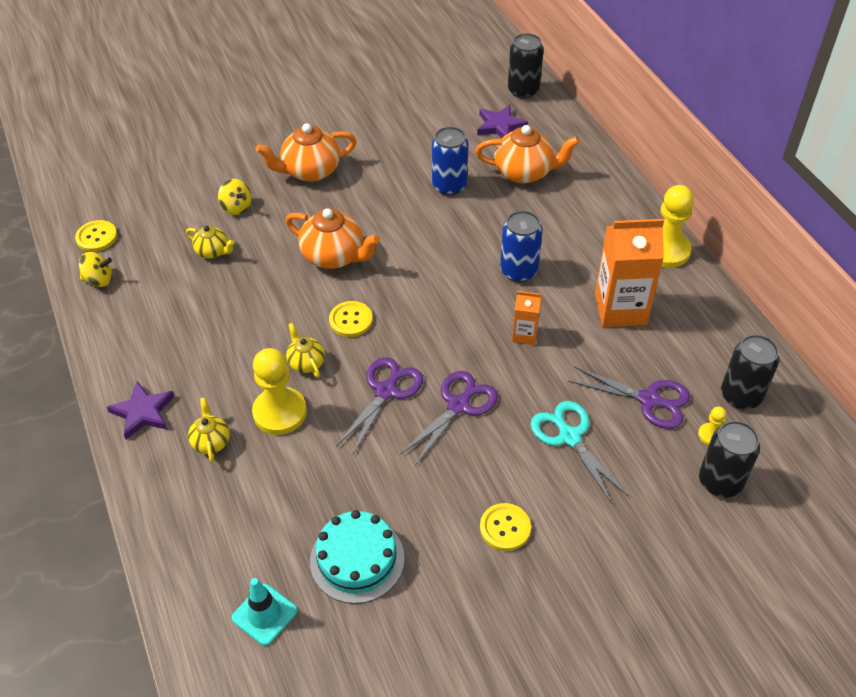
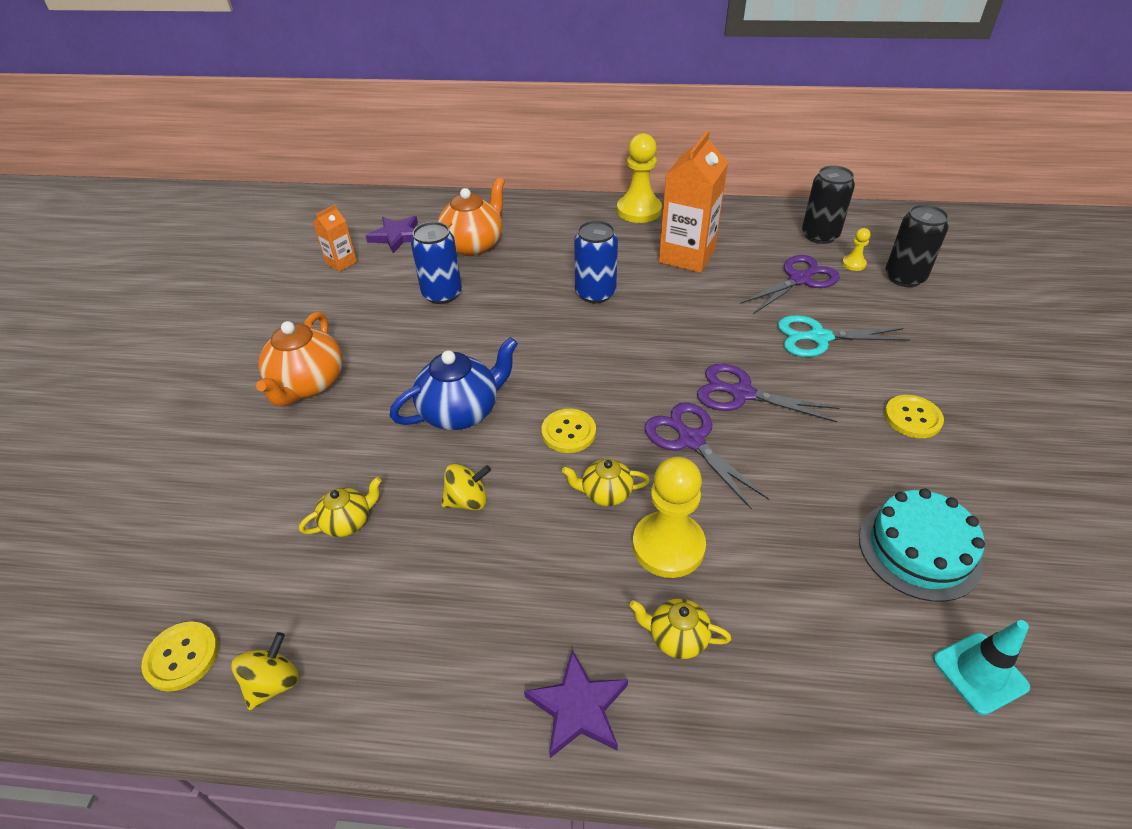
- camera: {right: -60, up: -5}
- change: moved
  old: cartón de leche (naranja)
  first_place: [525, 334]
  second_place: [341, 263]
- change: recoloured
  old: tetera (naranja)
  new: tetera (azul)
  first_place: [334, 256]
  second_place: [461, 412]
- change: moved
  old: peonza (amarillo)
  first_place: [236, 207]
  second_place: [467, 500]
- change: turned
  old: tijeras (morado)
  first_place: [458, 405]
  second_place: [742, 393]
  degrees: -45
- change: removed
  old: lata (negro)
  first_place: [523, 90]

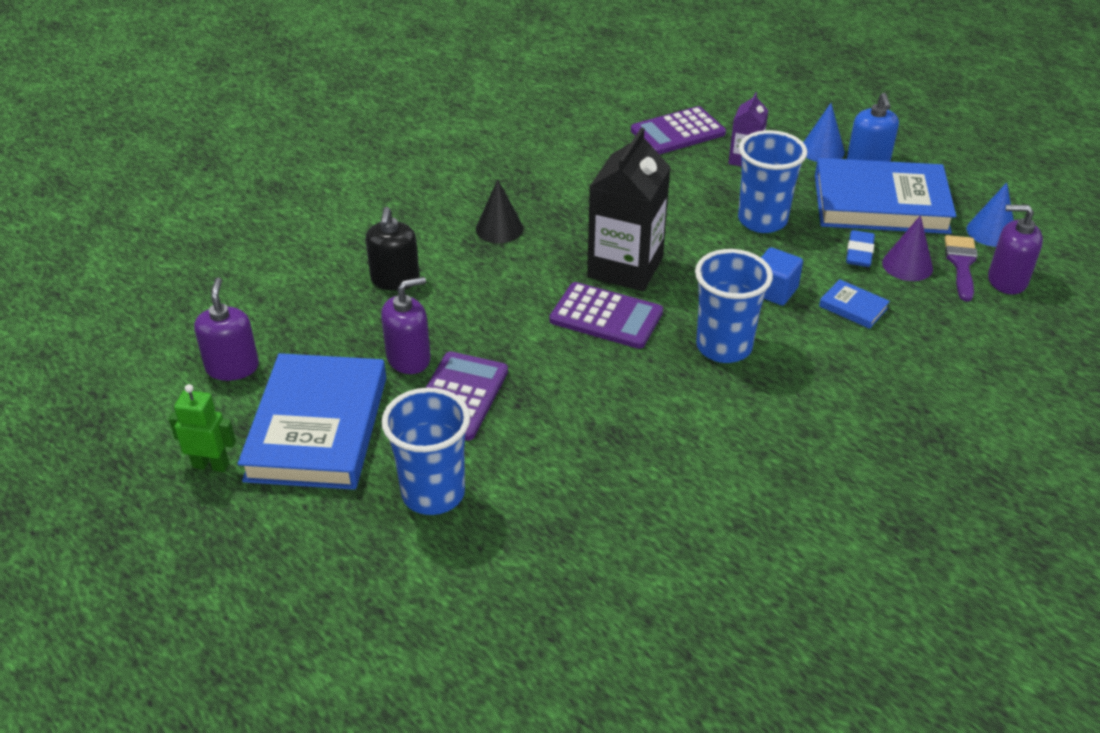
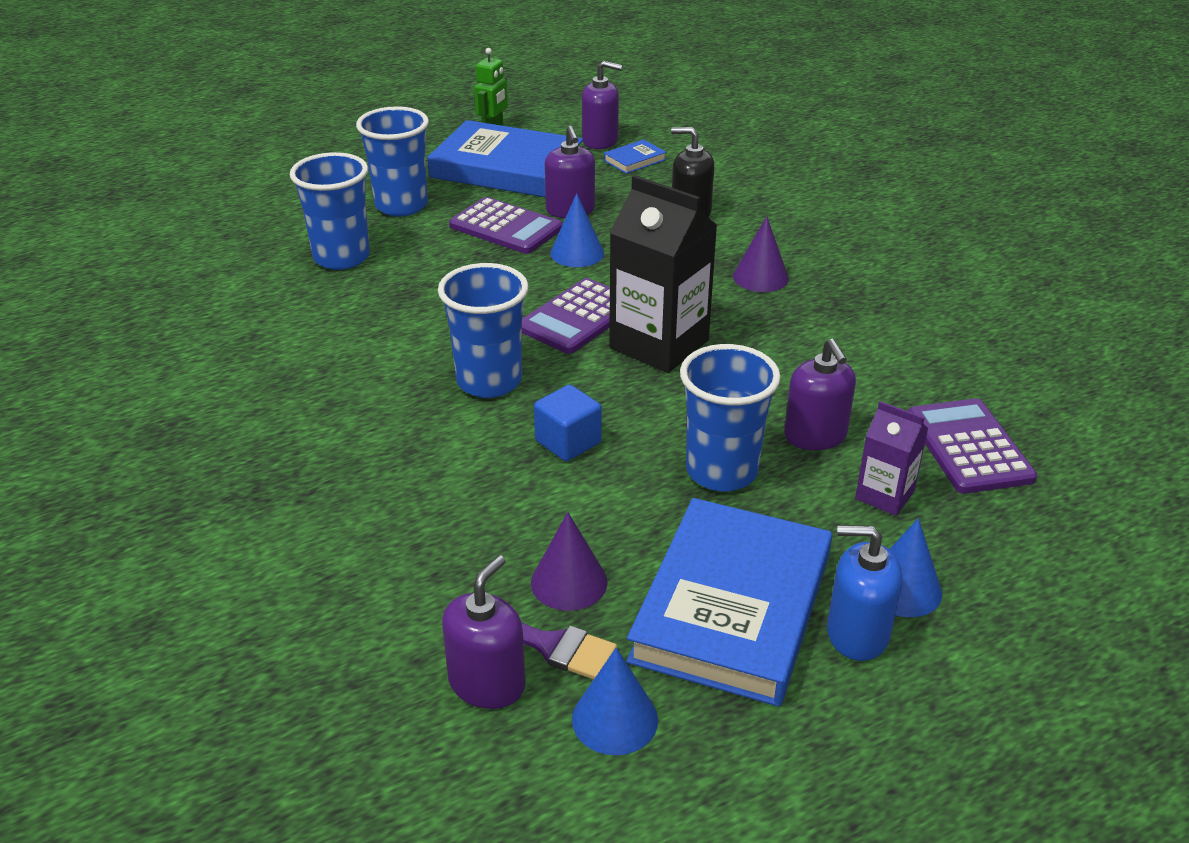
- camera: {right: 105, up: -5}
- change: added
  new: vaso (azul)
  second_place: [341, 257]
- change: added
  new: cono (azul)
  second_place: [577, 253]
- change: moved
  old: libro (azul)
  first_place: [853, 307]
  second_place: [634, 160]
- change: recoloured
  old: cono (negro)
  new: cono (morado)
  first_place: [499, 228]
  second_place: [760, 277]
- change: added
  new: dispensador de jabón (morado)
  second_place: [815, 436]
- change: removed
  old: goma de borrar (azul)
  first_place: [859, 252]

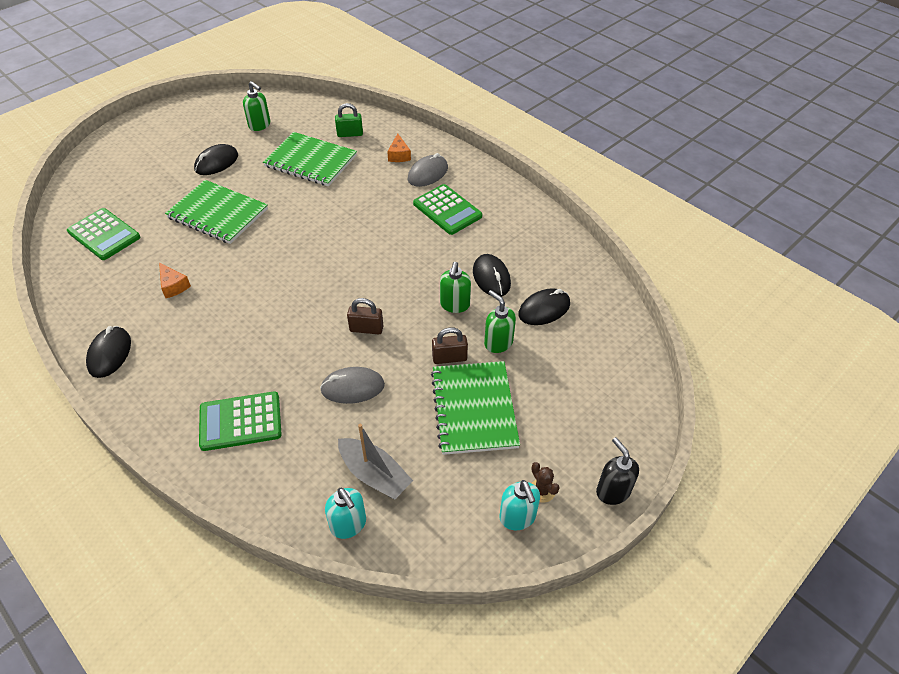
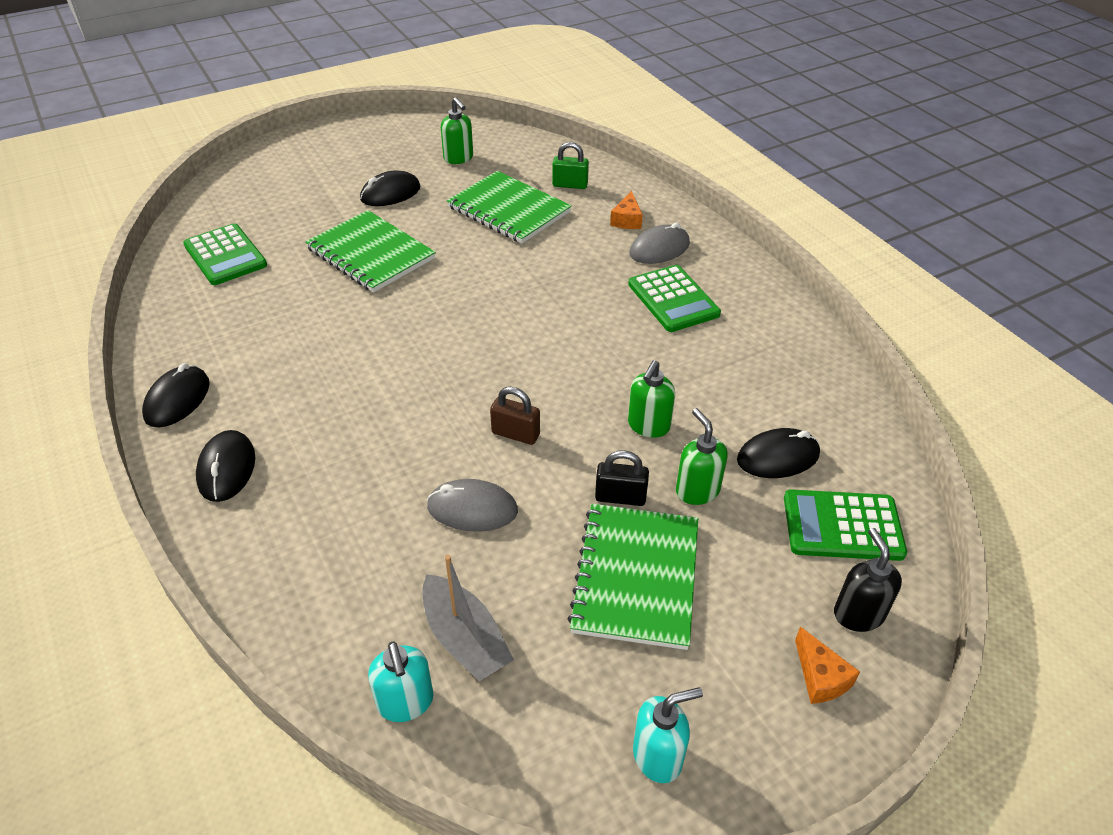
- camera: {right: 15, up: -5}
- change: moved
  old: ratón (negro)
  first_place: [491, 278]
  second_place: [227, 469]
- change: recoloured
  old: candado (marrón)
  new: candado (negro)
  first_place: [449, 358]
  second_place: [620, 497]
- change: turned
  old: dispensador de jabón (turquesa)
  first_place: [517, 517]
  second_place: [658, 756]
  degrees: -105
- change: moved
  old: calculadora (verde)
  first_place: [240, 421]
  second_place: [842, 526]
- change: moved
  old: queso (naranja)
  first_place: [173, 286]
  second_place: [820, 677]
- change: moved
  old: dispensador de jabón (negro)
  first_place: [612, 491]
  second_place: [858, 614]
- change: removed
  old: cactus (marrón)
  first_place: [542, 490]

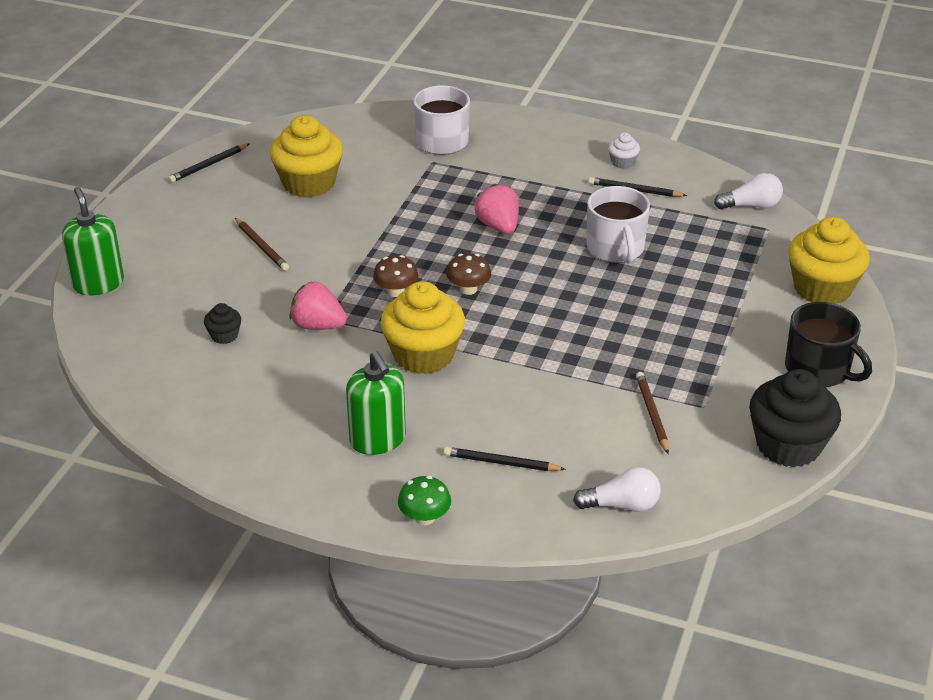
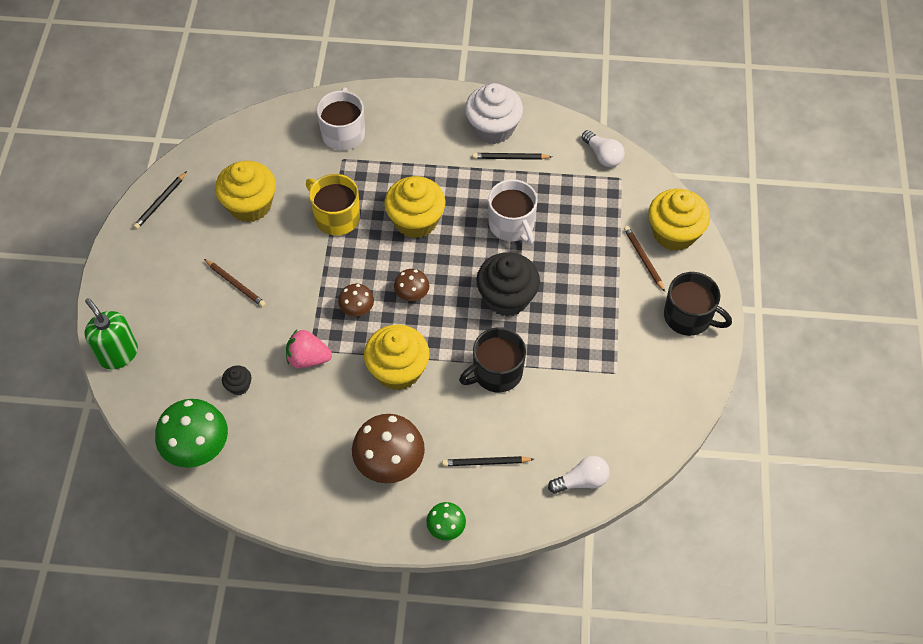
- camera: {right: -15, up: 20}
- change: added
  new: seta (verde)
  second_place: [197, 447]
- change: added
  new: taza (amarillo)
  second_place: [336, 217]
- change: replaced
  old: dispensador de jabón (verde)
  new: seta (marrón)
  first_place: [378, 439]
  second_place: [389, 462]
- change: replaced
  old: fresa (rosa)
  new: magdalena (amarillo)
  first_place: [498, 226]
  second_place: [416, 221]
- change: added
  new: taza (negro)
  second_place: [496, 372]
- change: resized
  old: magdalena (blanco)
  first_place: [622, 162]
  second_place: [493, 128]
  factor: 2.21
- change: moved
  old: magdalena (negro)
  first_place: [788, 445]
  second_place: [507, 297]
- change: turned
  old: bombilla (blanco)
  first_place: [751, 206]
  second_place: [603, 156]
  degrees: 75
- change: moved
  old: lápiz (marrón)
  first_place: [652, 414]
  second_place: [643, 259]

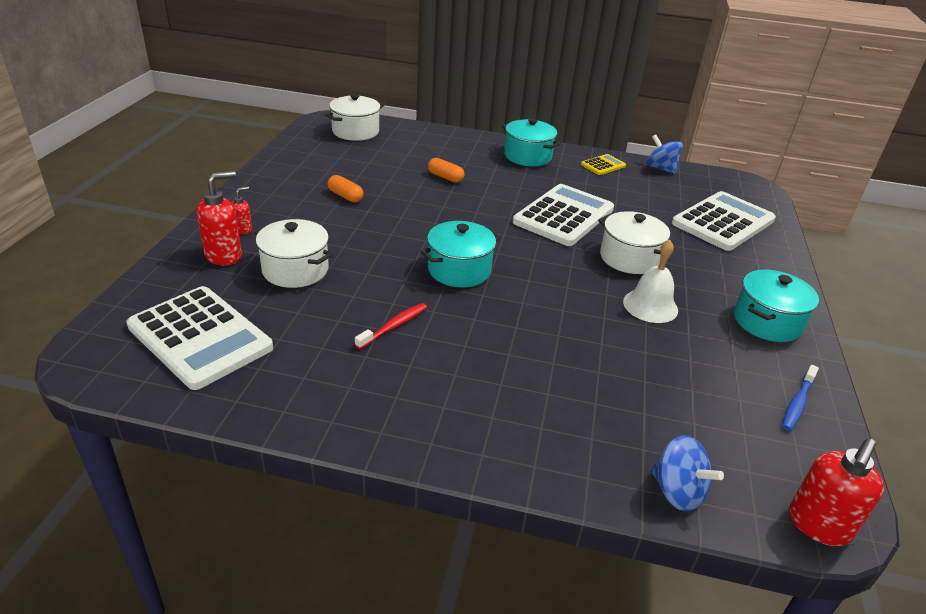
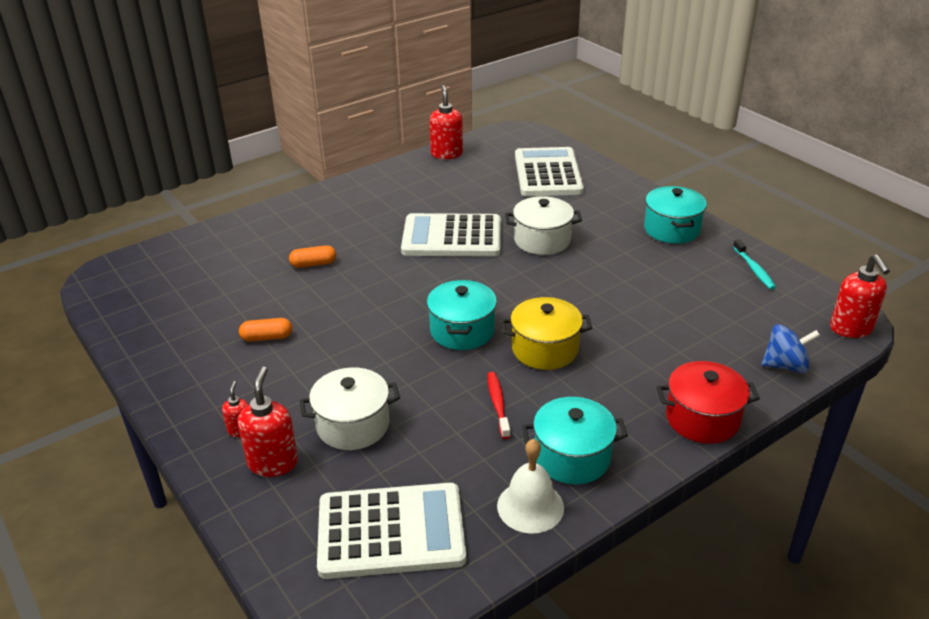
- camera: {right: -45, up: 0}
- change: turned
  old: calculadora (blanco)
  first_place: [563, 216]
  second_place: [452, 237]
  degrees: -75
- change: replaced
  old: peonza (azul)
  new: dispensador de jabón (rojo)
  first_place: [660, 169]
  second_place: [446, 154]
- change: moved
  old: campana (blanco)
  first_place: [650, 306]
  second_place: [530, 506]
- change: added
  new: olla (amarillo)
  second_place: [545, 349]
- change: moved
  old: olla (turquesa)
  first_place: [527, 156]
  second_place: [572, 457]
- change: added
  new: olla (rojo)
  second_place: [702, 419]
- change: recoloured
  old: cepillo de dientes (azul)
  new: cepillo de dientes (turquesa)
  first_place: [797, 403]
  second_place: [754, 269]
- change: removed
  old: olla (blanco)
  first_place: [355, 131]
- change: removed
  old: calculadora (amarillo)
  first_place: [603, 165]

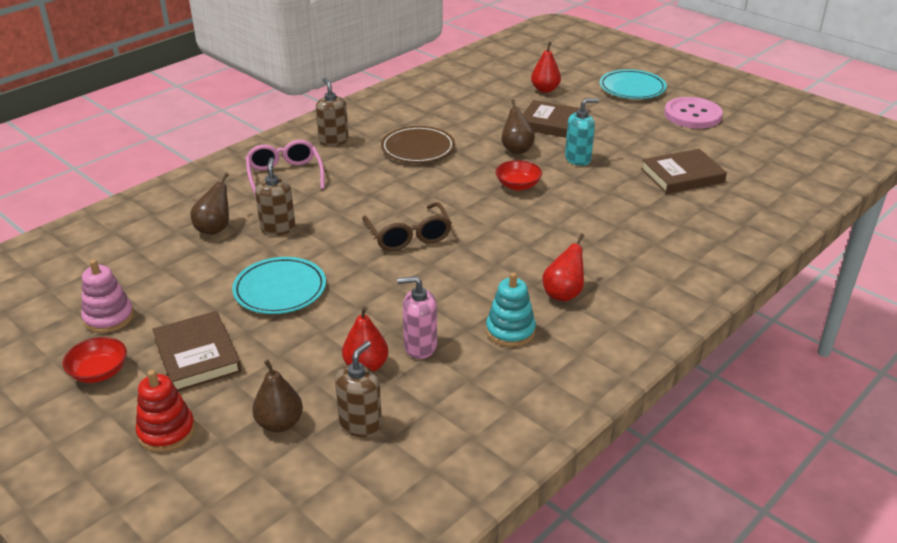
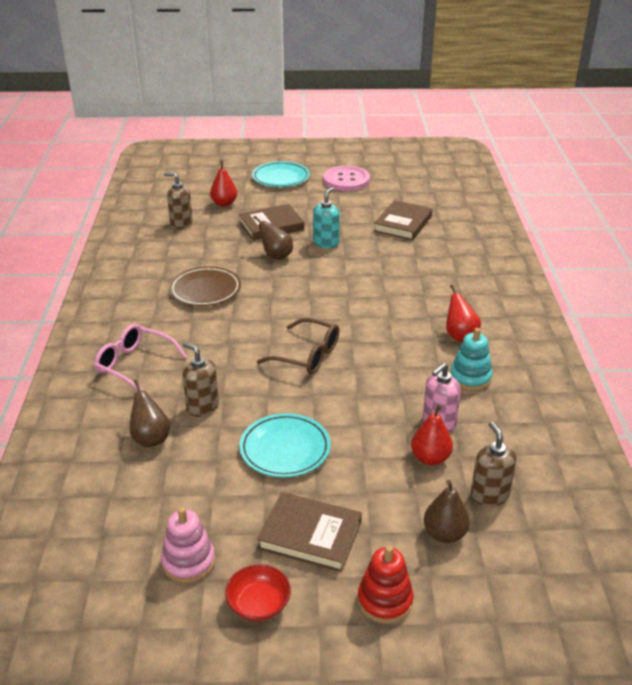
- camera: {right: -45, up: 0}
- change: moved
  old: dispensador de jabón (marrón)
  first_place: [333, 141]
  second_place: [181, 223]
- change: removed
  old: cuenco (rojo)
  first_place: [518, 185]

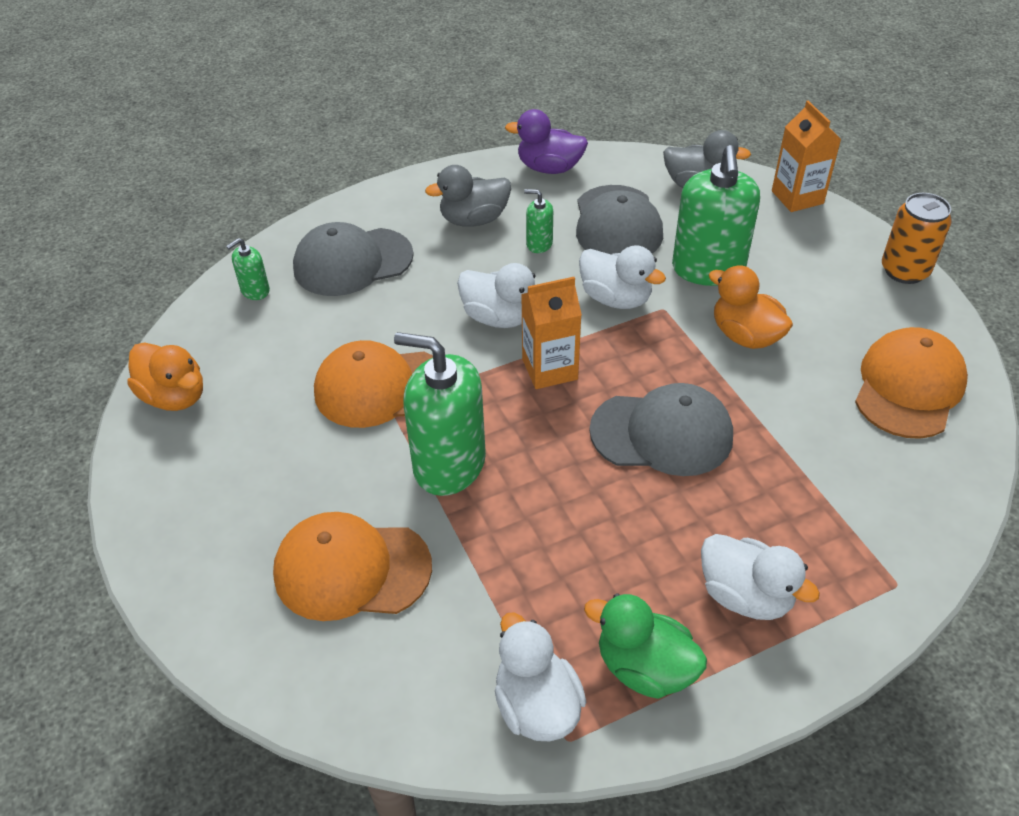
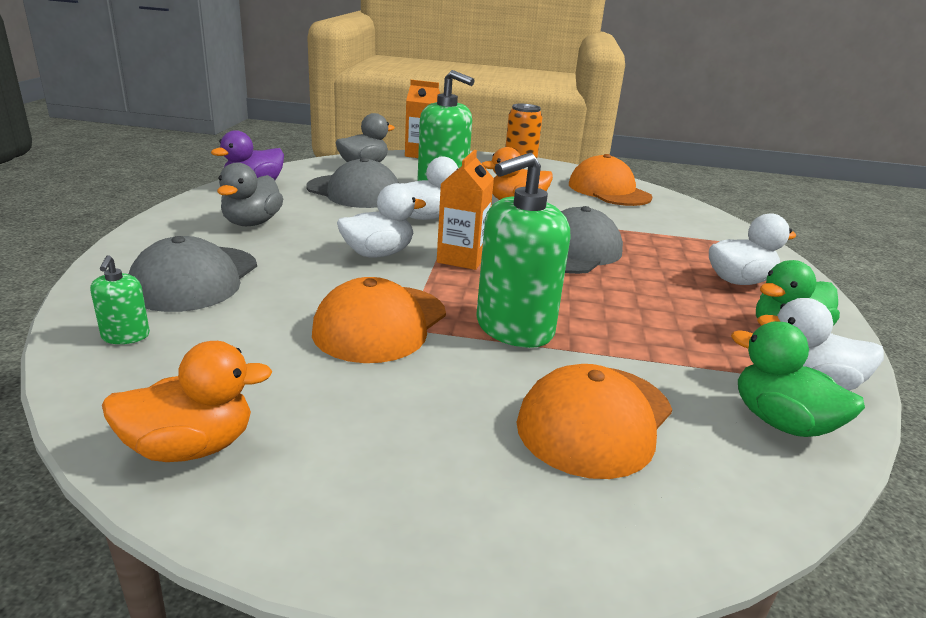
- camera: {right: -60, up: -20}
- change: added
  new: pato (verde)
  second_place: [781, 422]
- change: removed
  old: dispensador de jabón (verde)
  first_place: [539, 244]

